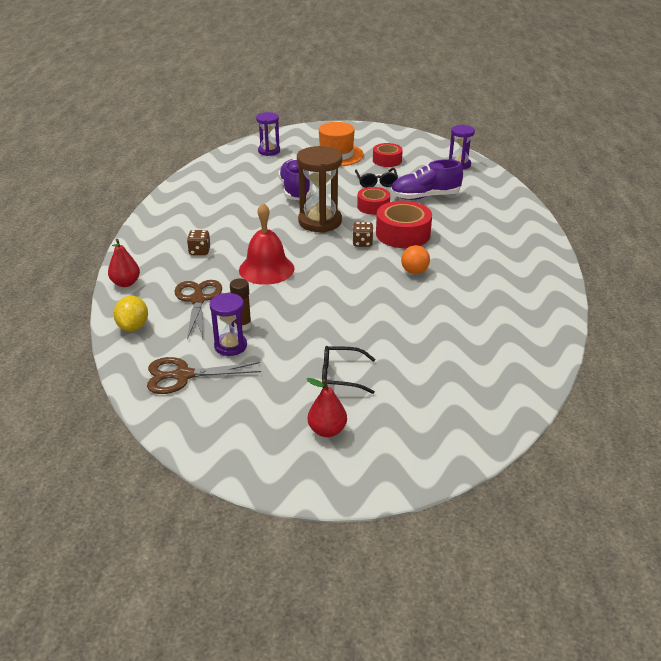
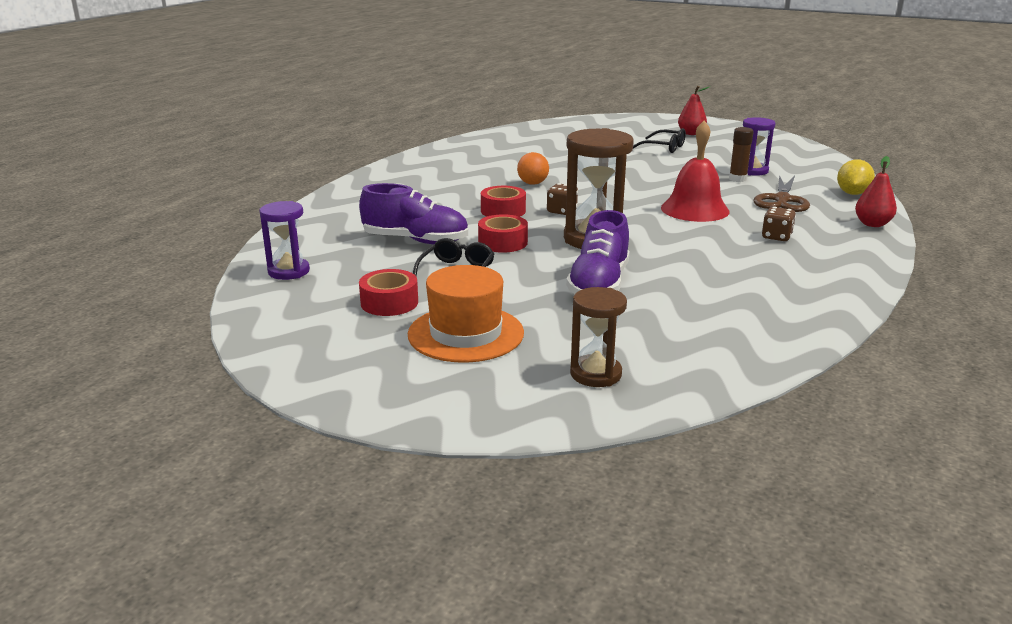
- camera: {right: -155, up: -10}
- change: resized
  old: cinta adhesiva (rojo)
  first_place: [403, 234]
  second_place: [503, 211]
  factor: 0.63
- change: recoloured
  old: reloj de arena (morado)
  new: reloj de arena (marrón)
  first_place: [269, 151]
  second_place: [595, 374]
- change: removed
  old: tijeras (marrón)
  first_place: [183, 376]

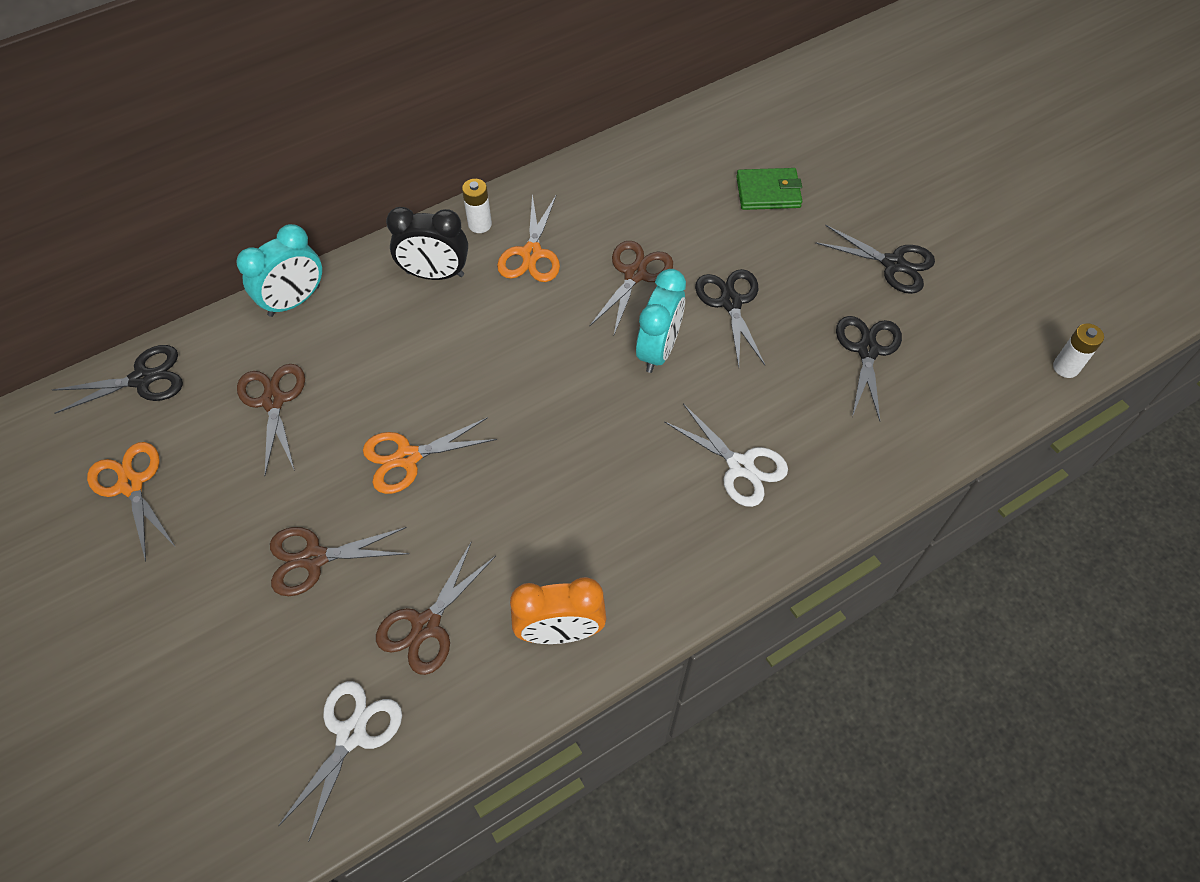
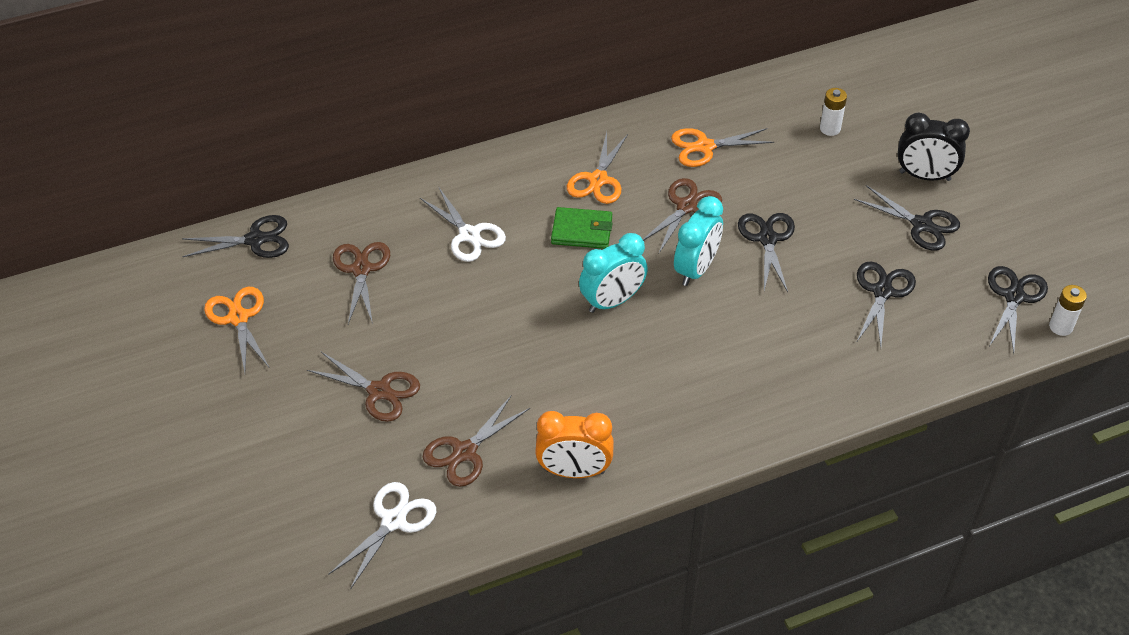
- camera: {right: 10, up: -10}
- change: turned
  old: tijeras (marrón)
  first_place: [313, 559]
  second_place: [380, 391]
  degrees: -150
- change: moved
  old: tijeras (blanco)
  first_place: [741, 466]
  second_place: [469, 235]
- change: moved
  old: cartera (verde)
  first_place: [768, 192]
  second_place: [582, 231]
- change: moved
  old: despertador (turquesa)
  first_place: [294, 301]
  second_place: [612, 301]
- change: moved
  old: tijeras (naranja)
  first_place: [407, 458]
  second_place: [704, 147]
- change: moved
  old: pila (blanco)
  first_place: [480, 224]
  second_place: [830, 129]
- change: moved
  old: despertador (negro)
  first_place: [435, 274]
  second_place: [924, 176]
- change: added
  new: tijeras (negro)
  second_place: [1014, 296]

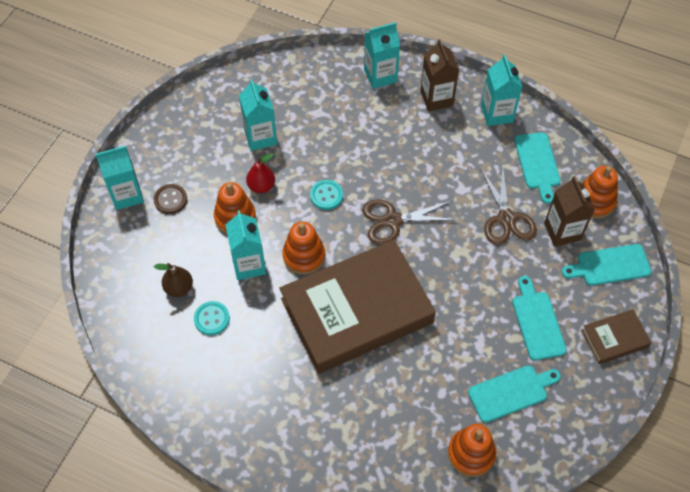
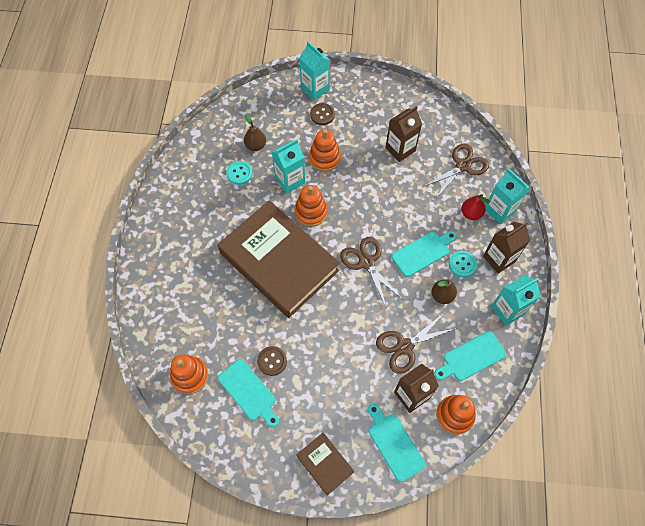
- camera: {right: 70, up: 5}
- change: added
  new: botón (marrón)
  second_place: [272, 361]
- change: recoloured
  old: cartón de leche (turquesa)
  new: cartón de leche (marrón)
  first_place: [260, 137]
  second_place: [400, 149]
- change: moved
  old: tabla de cortar (turquesa)
  first_place: [537, 322]
  second_place: [423, 252]
- change: added
  new: tijeras (marrón)
  second_place: [463, 166]
- change: added
  new: pera (marrón)
  second_place: [442, 296]
- change: moved
  old: botón (turquesa)
  first_place: [326, 195]
  second_place: [462, 264]
- change: moved
  old: pera (rojo)
  first_place: [261, 186]
  second_place: [471, 214]

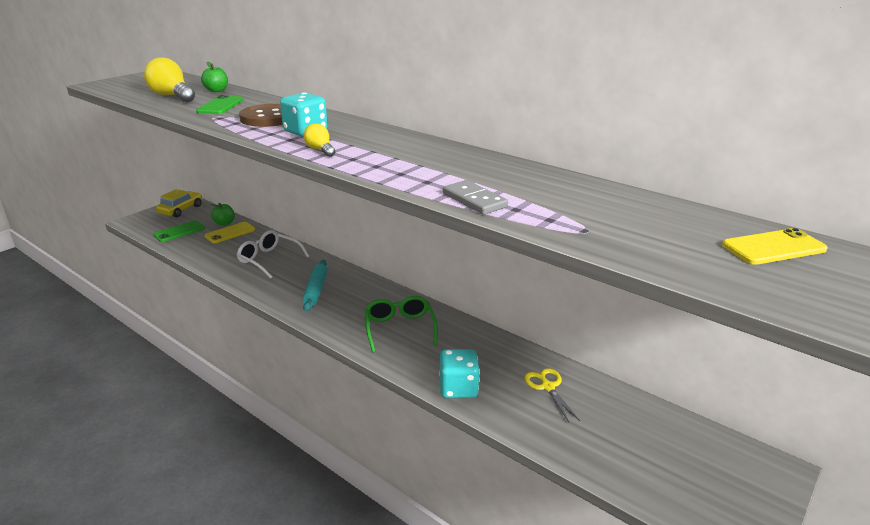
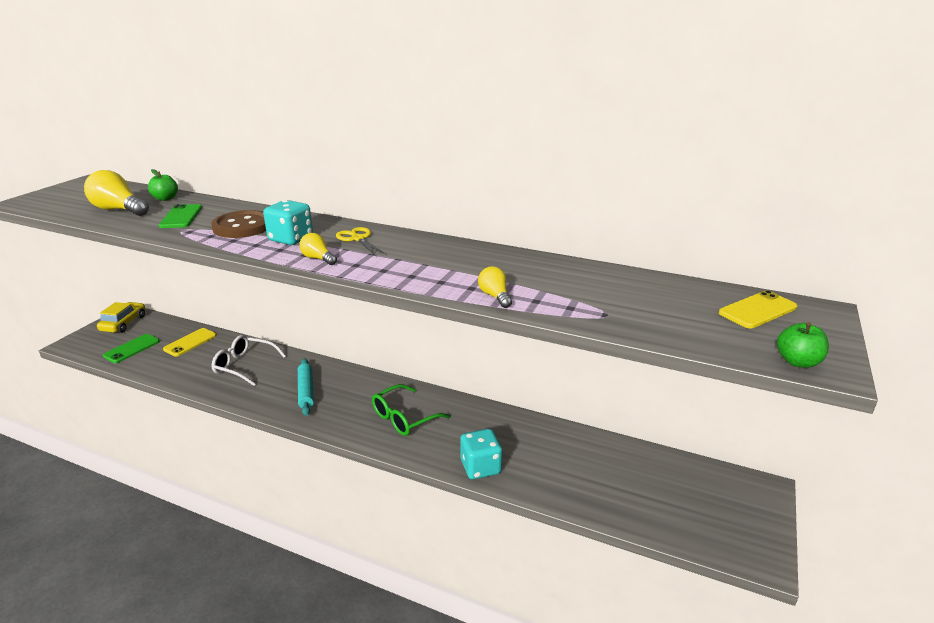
- camera: {right: -15, up: 0}
- change: moved
  old: tijeras (amarillo)
  first_place: [547, 387]
  second_place: [358, 239]
- change: turned
  old: gafas (verde)
  first_place: [400, 329]
  second_place: [404, 418]
  degrees: -105
- change: replaced
  old: ficha de dominó (gris)
  new: bombilla (amarillo)
  first_place: [474, 200]
  second_place: [495, 296]
- change: moved
  old: manzana (verde)
  first_place: [224, 223]
  second_place: [797, 362]

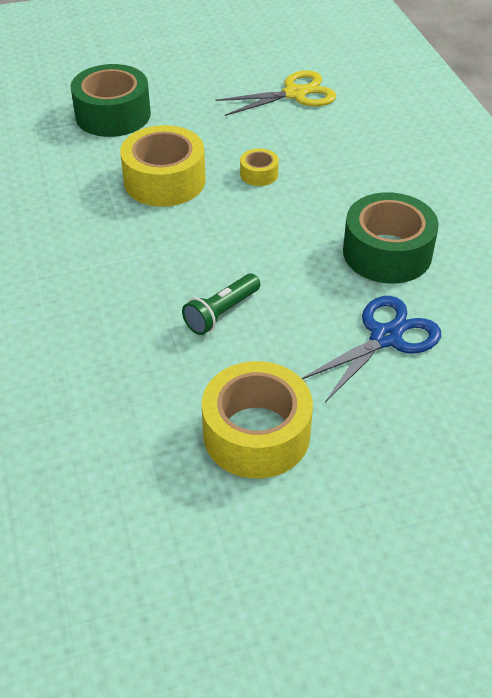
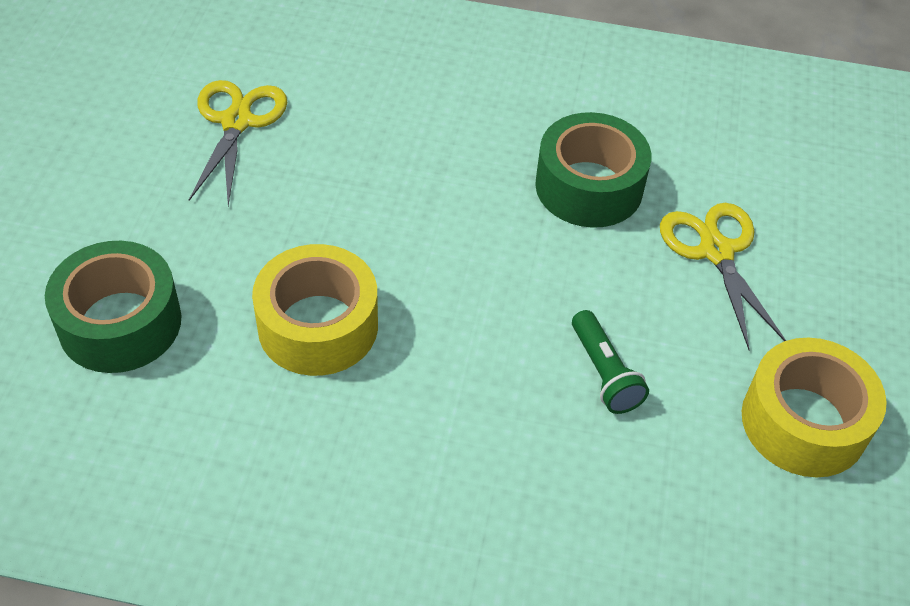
- camera: {right: -65, up: 5}
- change: recoloured
  old: tijeras (azul)
  new: tijeras (amarillo)
  first_place: [385, 337]
  second_place: [716, 251]
- change: removed
  old: cinta adhesiva (amarillo)
  first_place: [259, 174]

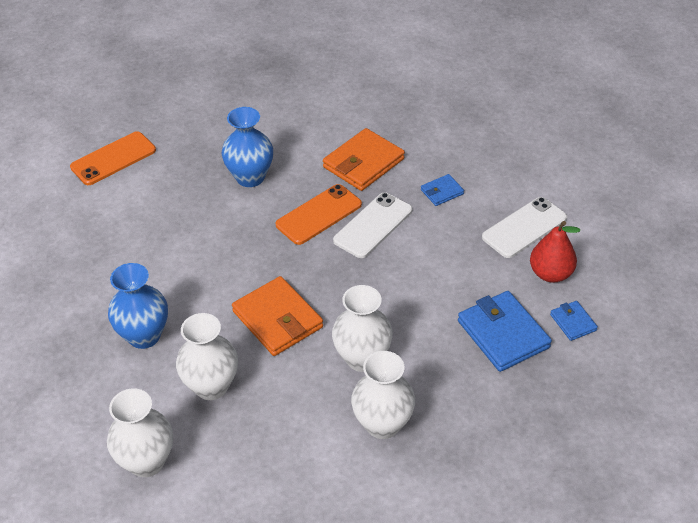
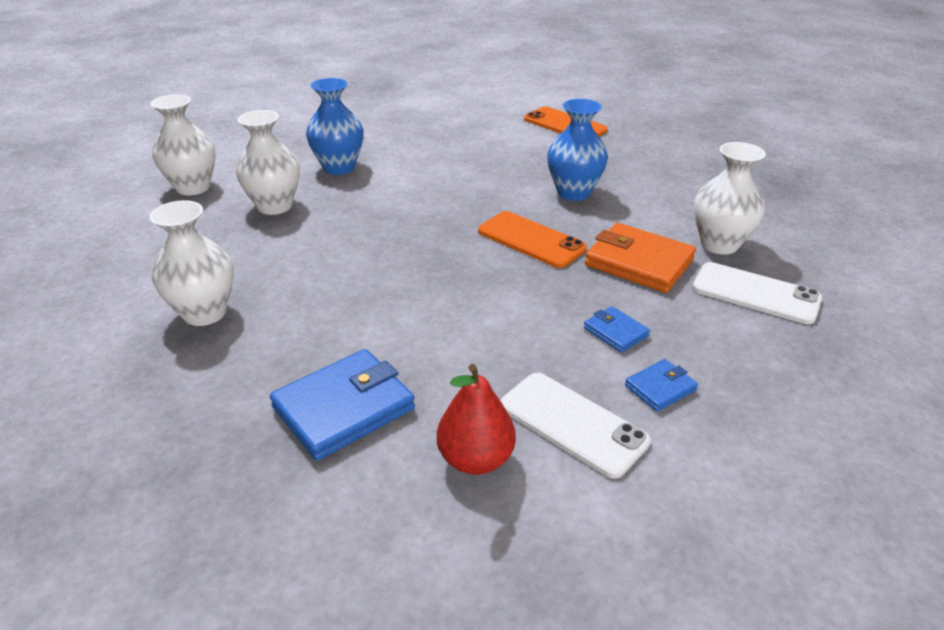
- camera: {right: 80, up: -10}
- change: moved
  old: cartera (azul)
  first_place: [573, 322]
  second_place: [660, 388]
- change: moved
  old: móvil (blanco)
  first_place: [373, 225]
  second_place: [755, 293]
- change: moved
  old: florero (blanco)
  first_place: [362, 358]
  second_place: [719, 244]
- change: removed
  old: cartera (naranja)
  first_place: [277, 319]

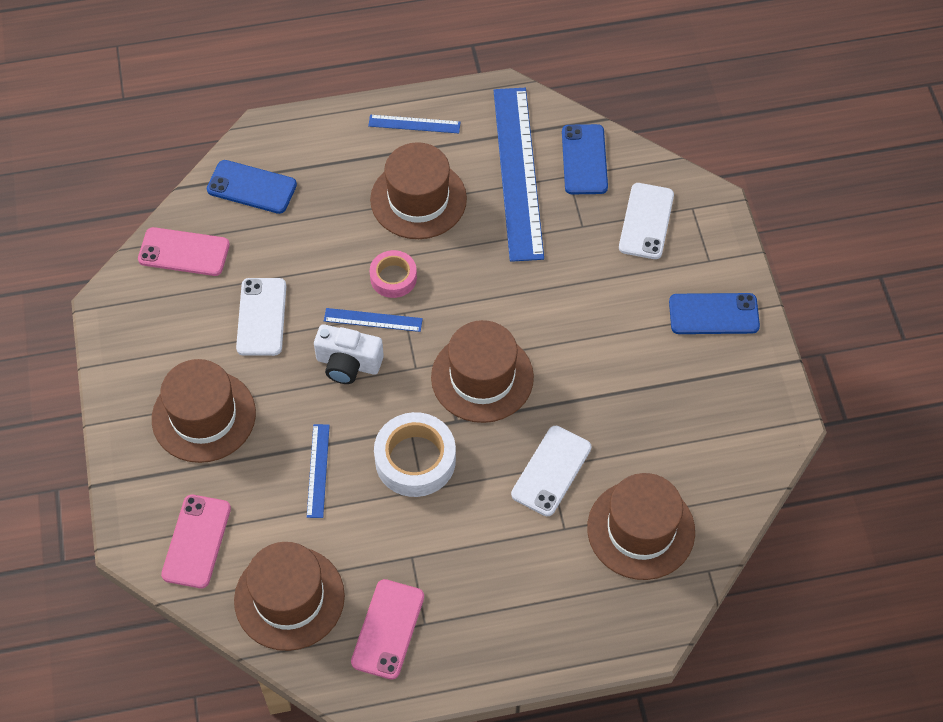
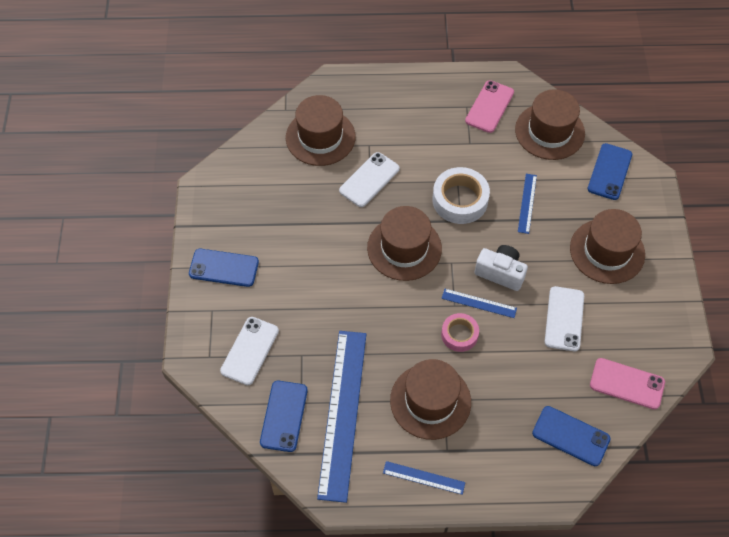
- camera: {right: -170, up: 0}
- change: recoloured
  old: móvil (rosa)
  new: móvil (azul)
  first_place: [197, 541]
  second_place: [609, 172]

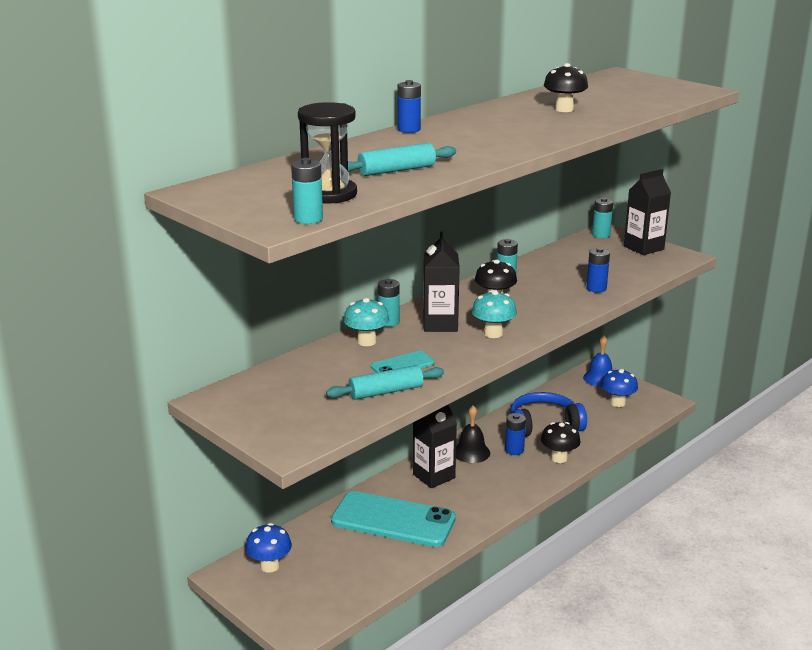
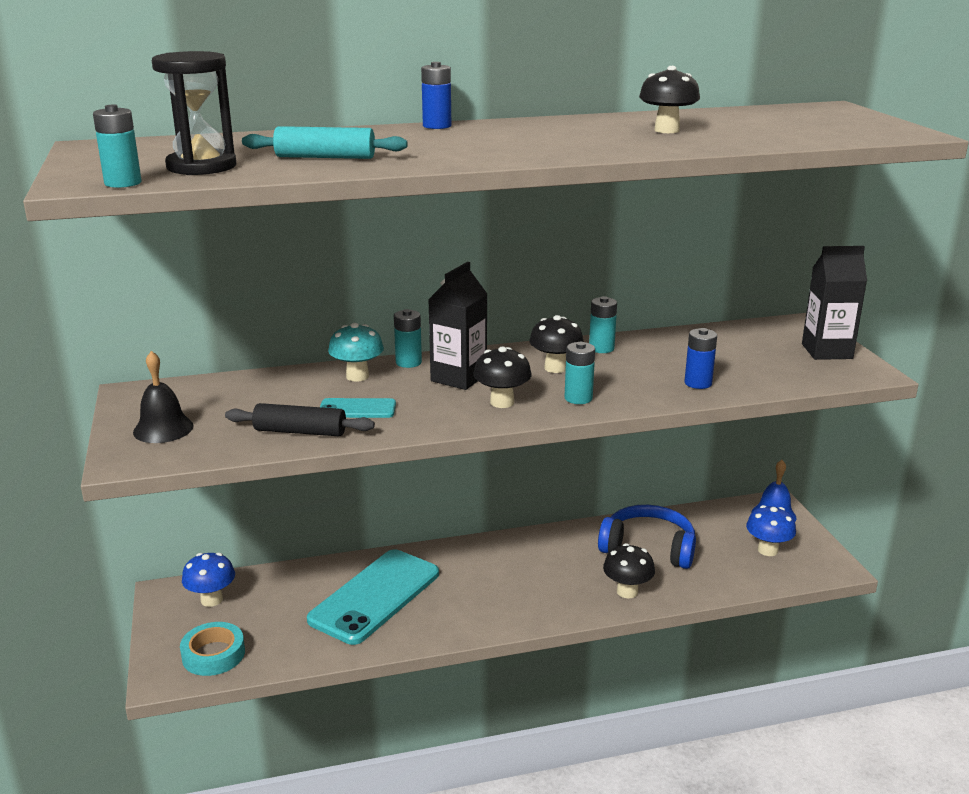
- camera: {right: 30, up: 0}
- change: moved
  old: campana (negro)
  first_place: [471, 452]
  second_place: [163, 429]
- change: added
  new: cinta adhesiva (turquesa)
  second_place: [213, 654]
- change: recoloured
  old: rodillo (turquesa)
  new: rodillo (negro)
  first_place: [386, 391]
  second_place: [300, 431]
- change: turned
  old: móvil (turquesa)
  first_place: [393, 520]
  second_place: [375, 596]
  degrees: 75
- change: recoloured
  old: seta (turquesa)
  new: seta (negro)
  first_place: [493, 333]
  second_place: [502, 402]
- change: moved
  old: pila (turquesa)
  first_place: [601, 235]
  second_place: [578, 398]
- change: removed
  old: cartón de leche (negro)
  first_place: [434, 476]
- change: removed
  old: pila (azul)
  first_place: [514, 450]

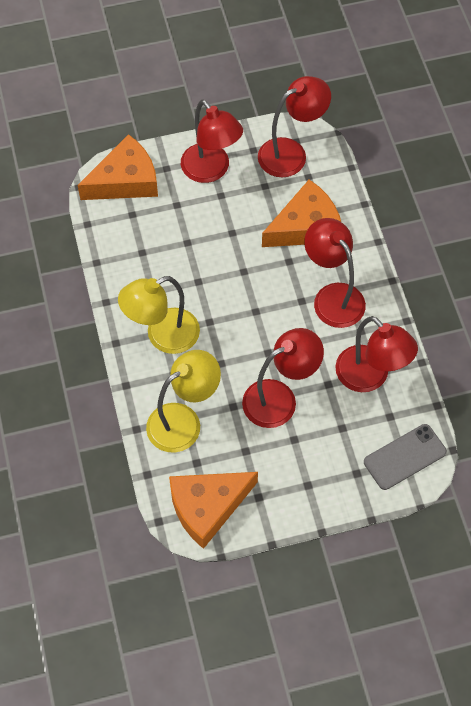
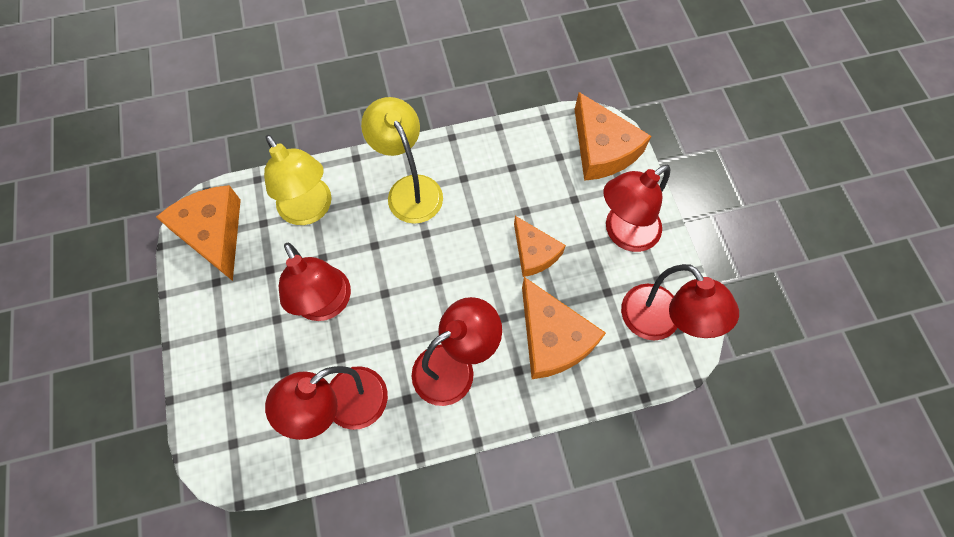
- camera: {right: 90, up: 5}
- change: added
  new: queso (naranja)
  second_place: [534, 252]
- change: removed
  old: móvil (gris)
  first_place: [404, 457]

